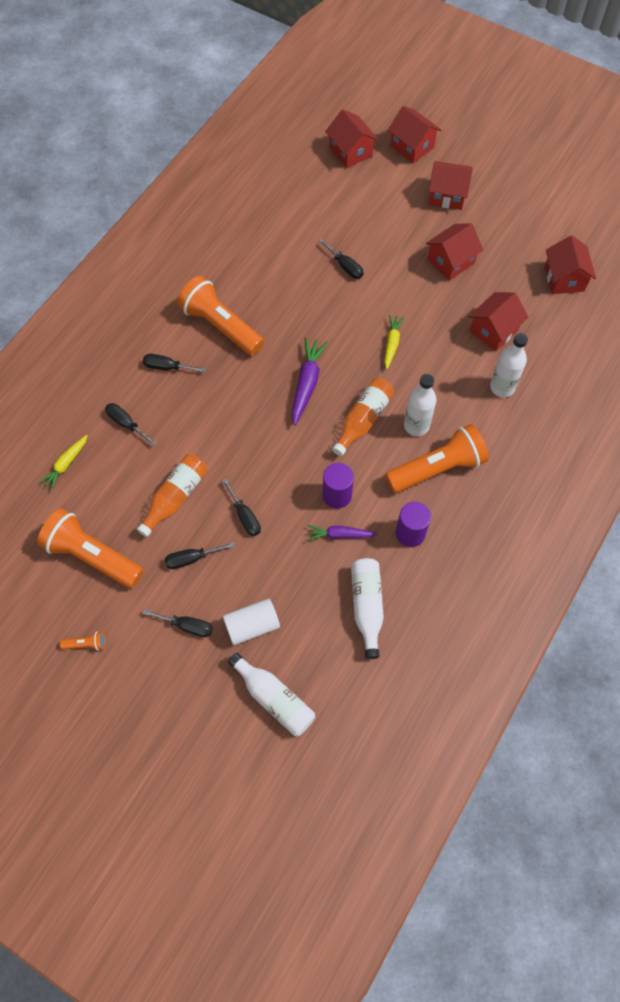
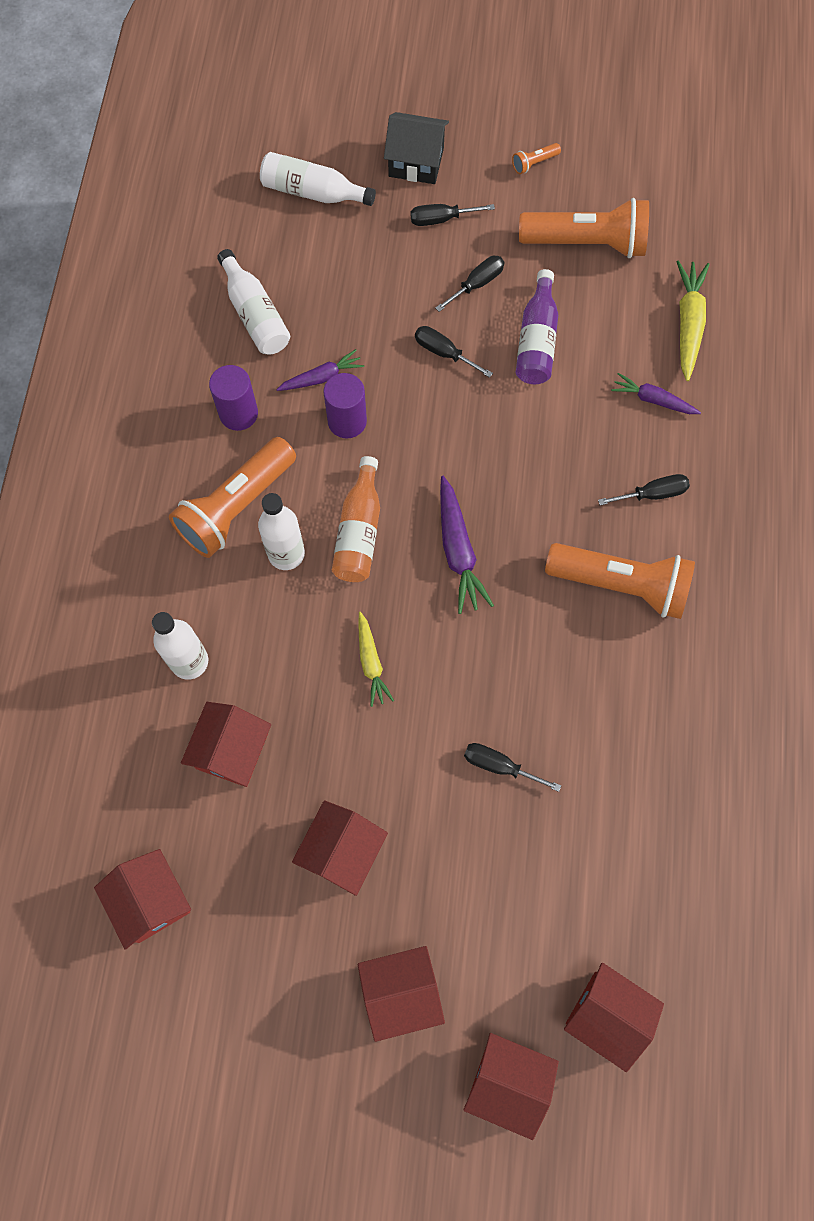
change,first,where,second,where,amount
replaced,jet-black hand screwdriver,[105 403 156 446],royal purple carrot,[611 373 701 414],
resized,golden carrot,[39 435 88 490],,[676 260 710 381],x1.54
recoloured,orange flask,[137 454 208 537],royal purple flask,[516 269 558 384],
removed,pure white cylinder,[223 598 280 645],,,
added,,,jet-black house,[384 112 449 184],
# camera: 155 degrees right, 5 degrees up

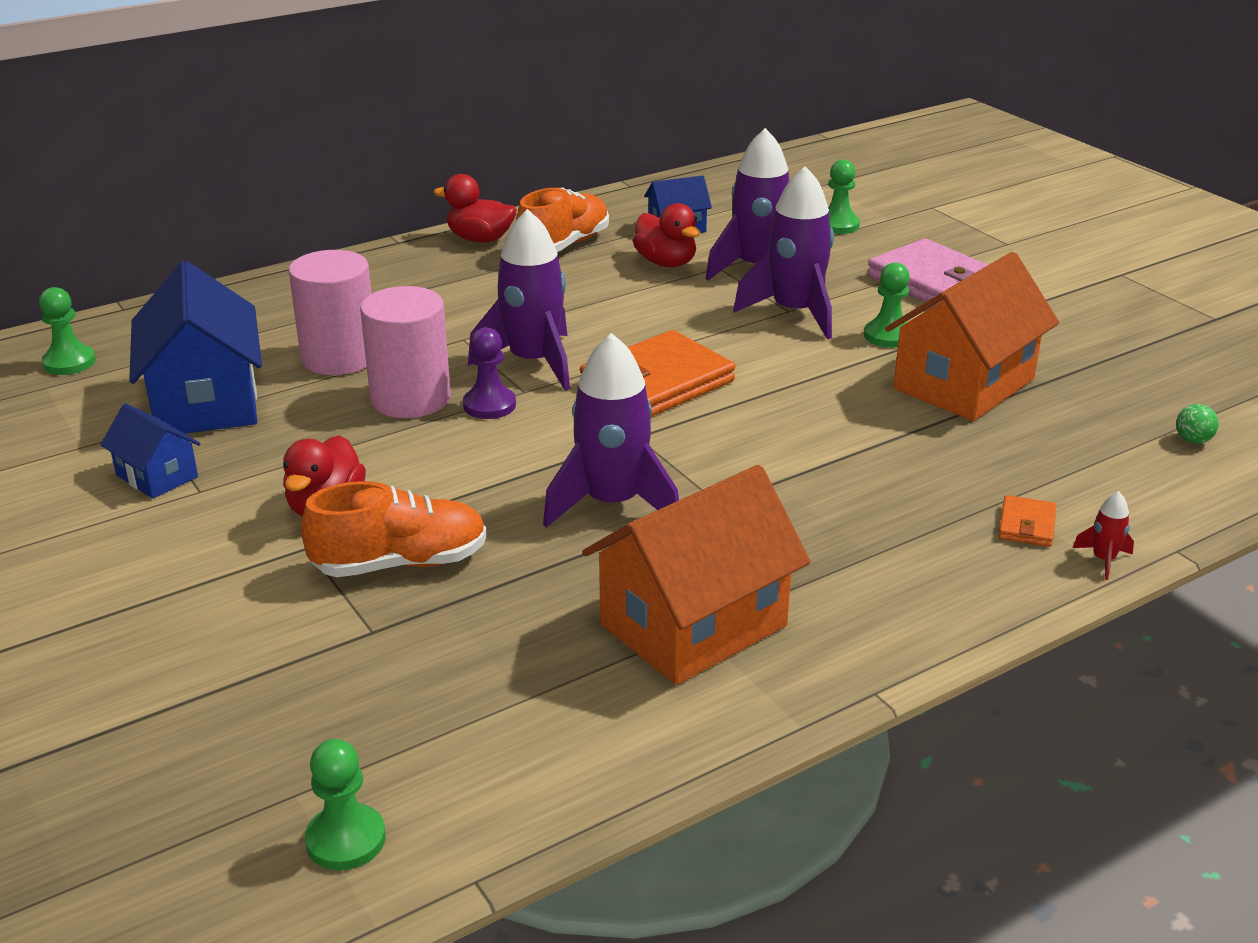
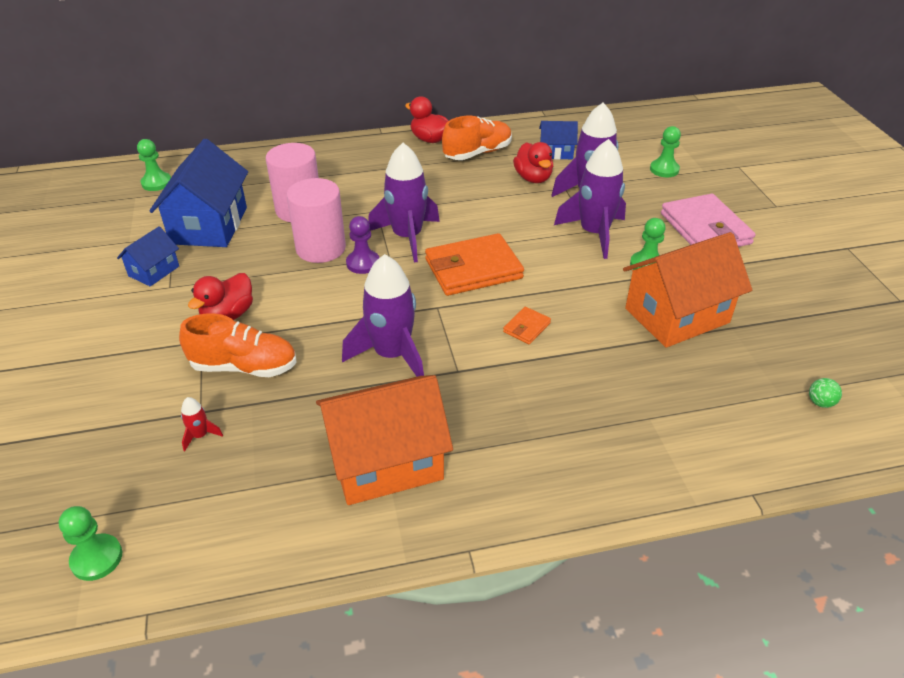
change,first,where,second,where,amount
turned,cobalt house,[100 404 201 499],,[117 226 179 287],60 degrees clockwise
moved,scarlet rocket,[1073 491 1134 580],,[181 397 223 451],
moved,orange billfold,[999 495 1056 547],,[503 307 551 344],
# camera: 20 degrees right, 10 degrees up

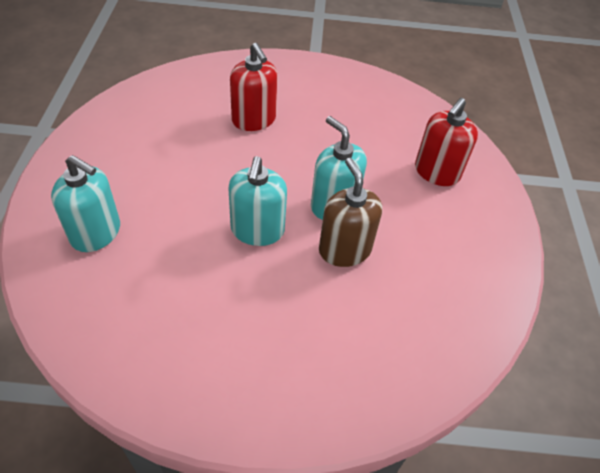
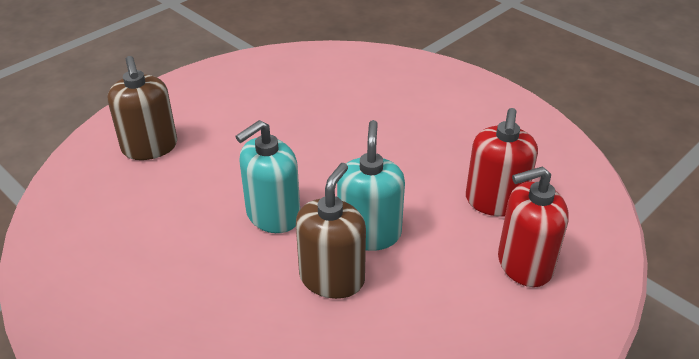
change,first,where,second,where,amount
moved,scarlet pump bottle,[230 43 277 131],,[466 108 538 217],
recoloured,aqua pump bottle,[51 155 120 252],dark brown pump bottle,[108 56 177 160],
# camera: 45 degrees right, 10 degrees down

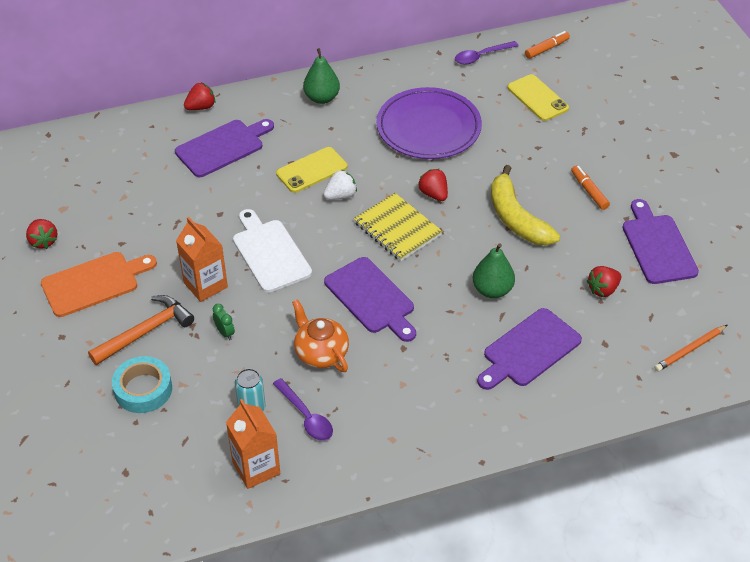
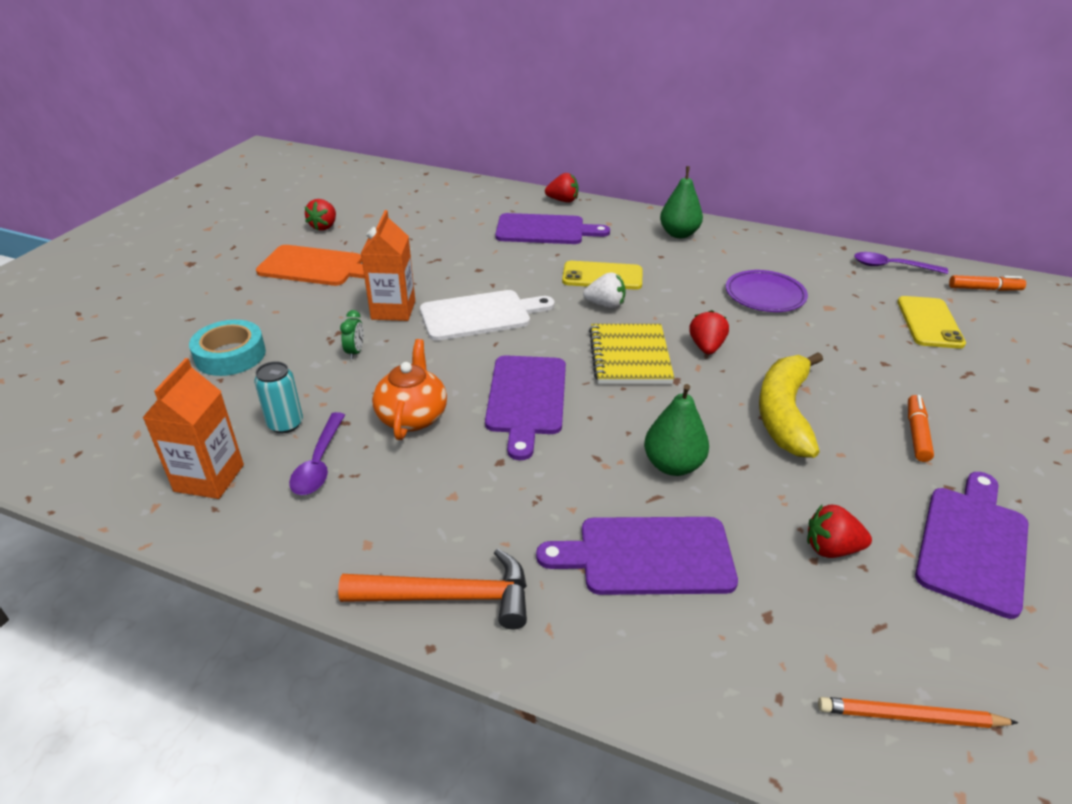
change,first,where,second,where,amount
resized,royal purple plate,[376 87 482 159],,[726 270 808 312],x0.60
turned,pure white chopping board,[233 209 312 293],,[420 290 555 341],60 degrees clockwise
moved,orange claw hammer,[88 295 194 365],,[338 549 527 630],
# camera: 40 degrees right, 10 degrees down

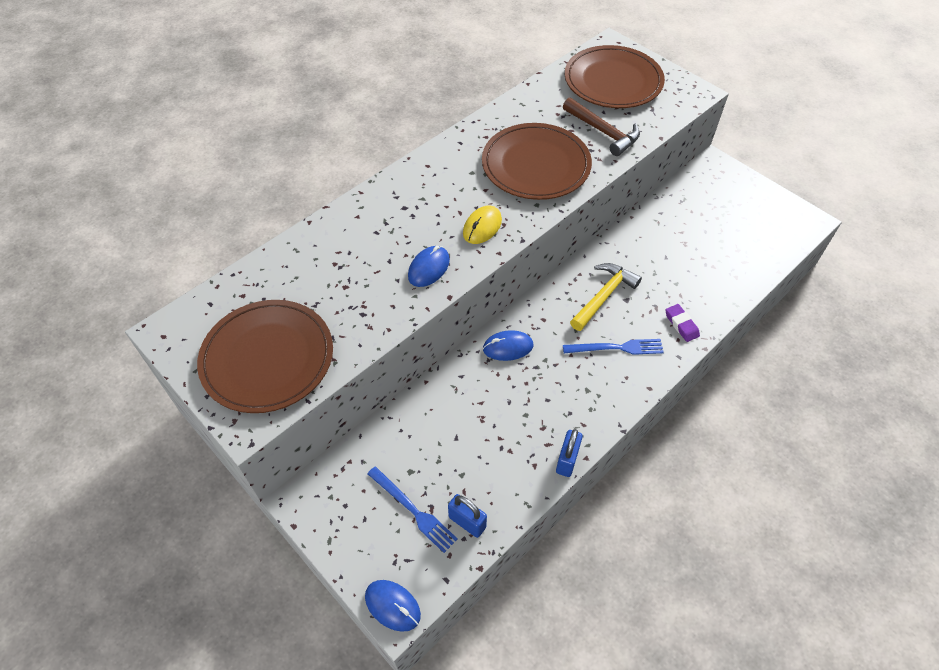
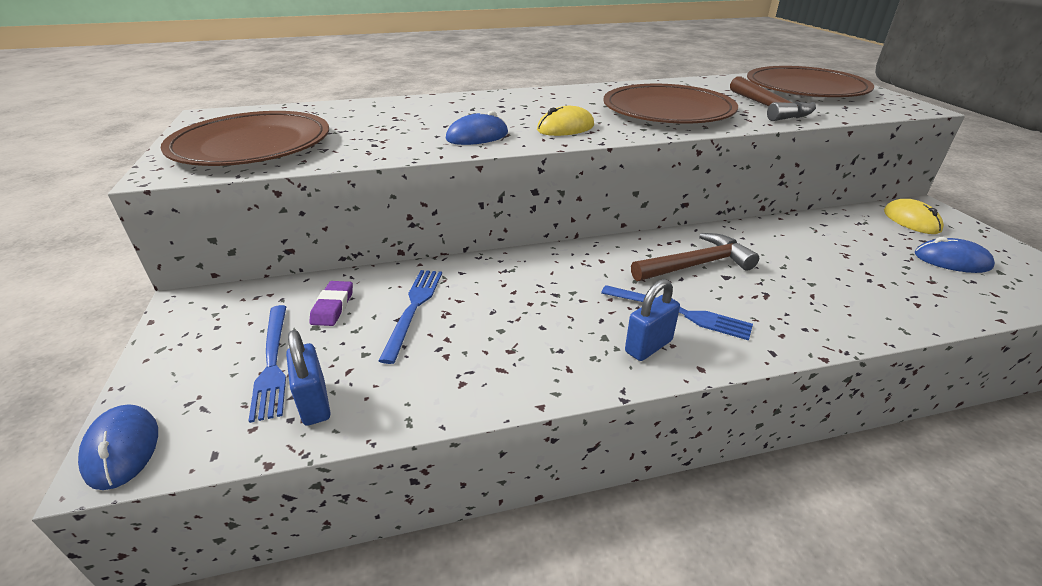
change,first,where,second,where,amount
recoloured,golden claw hammer,[570 263 642 331],dark brown claw hammer,[631 233 759 281],
moved,royal purple pencil eraser,[665 304 700 342],,[309 281 353 326],
moved,cobalt computer mouse,[483 330 533 361],,[915 237 995 273],
moved,cobalt small lock,[556 429 583 477],,[625 279 680 361],
added,,,golden computer mouse,[884 199 944 234],
added,,,cobalt fork,[379 270 442 364],
# camera: 30 degrees right, 20 degrees down

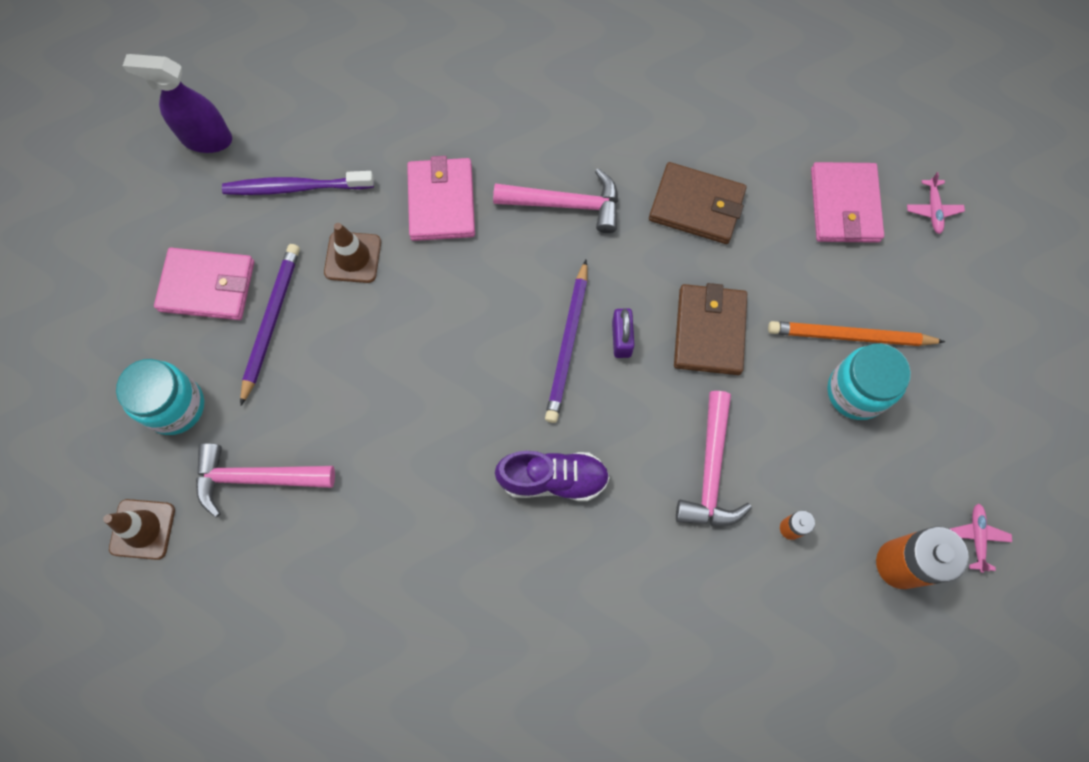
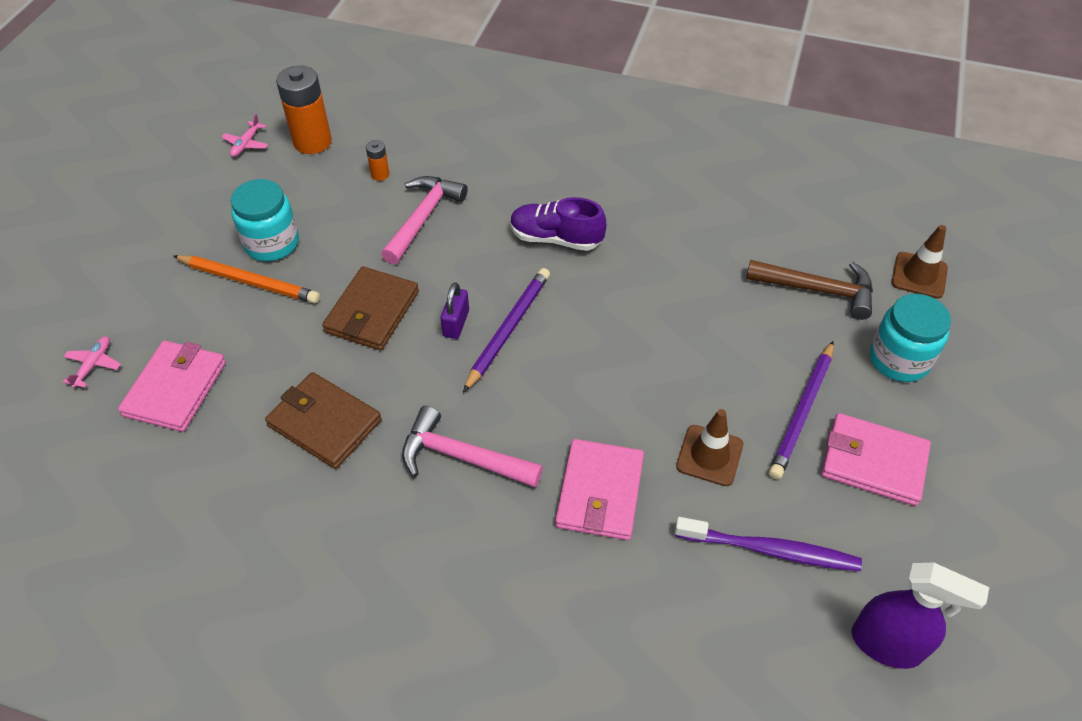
change,first,where,second,where,amount
recoloured,rose-pink claw hammer,[196 443 335 517],dark brown claw hammer,[746 260 873 320],
# camera: 165 degrees left, 20 degrees down

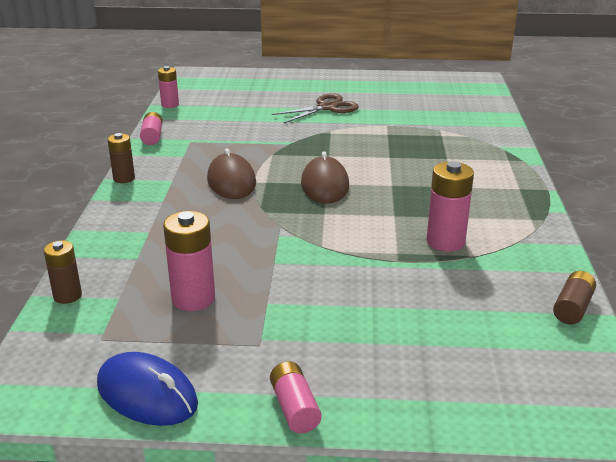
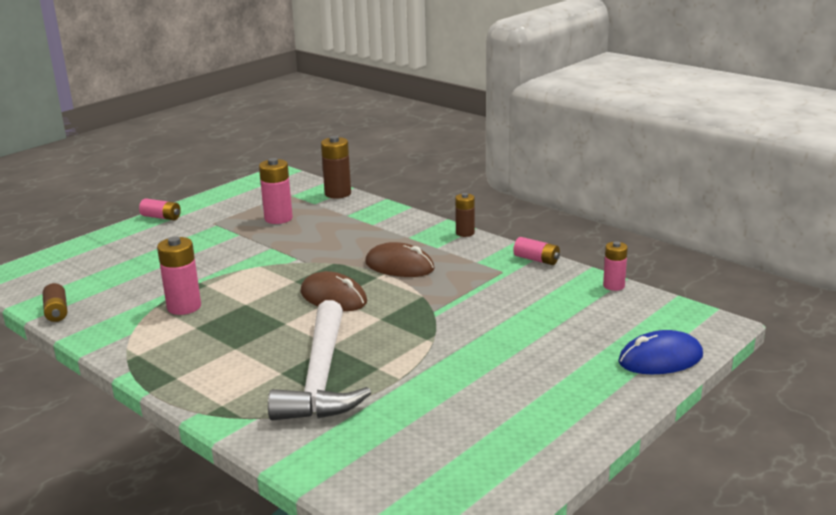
change,first,where,second,where,amount
removed,dark brown shears,[272 93 359 123],,,
resized,dark brown battery,[44 240 82 304],,[321 136 351 199],x1.56
moved,cobalt computer mouse,[97 352 198 426],,[618 330 703 374],
added,,,pure white claw hammer,[268 300 371 420],
# camera: 130 degrees right, 5 degrees down

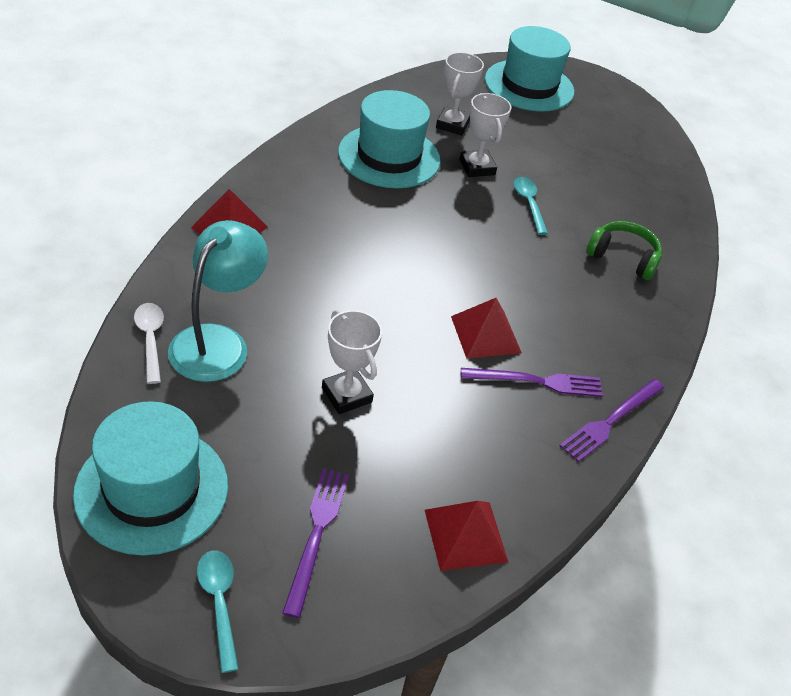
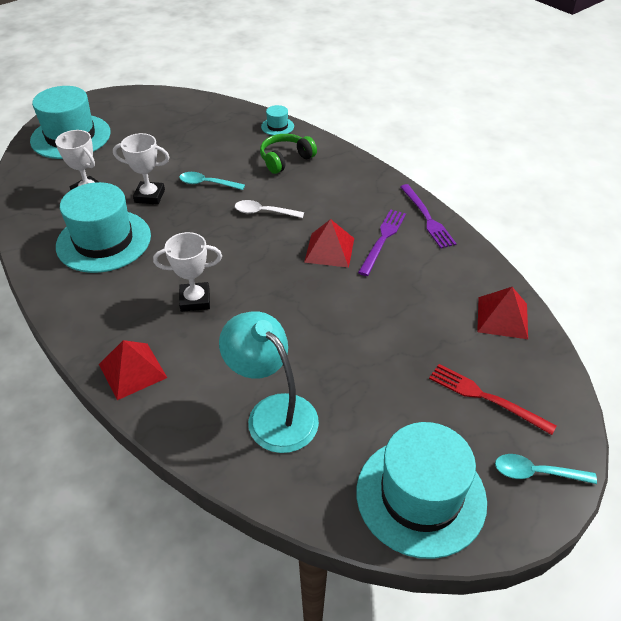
change,first,where,second,where,amount
moved,pure white spoon,[134 303 164 384],,[235 200 304 218],
moved,pure white award cup,[322 309 382 414],,[153 232 222 312],
recoloured,royal purple fork,[282 469 349 618],scarlet fork,[429 364 557 435],
added,,,aqua top hat,[261 105 294 135],
# camera: 60 degrees left, 0 degrees up

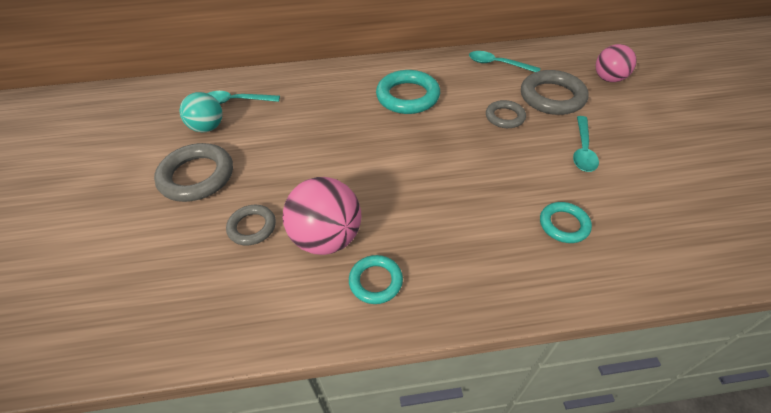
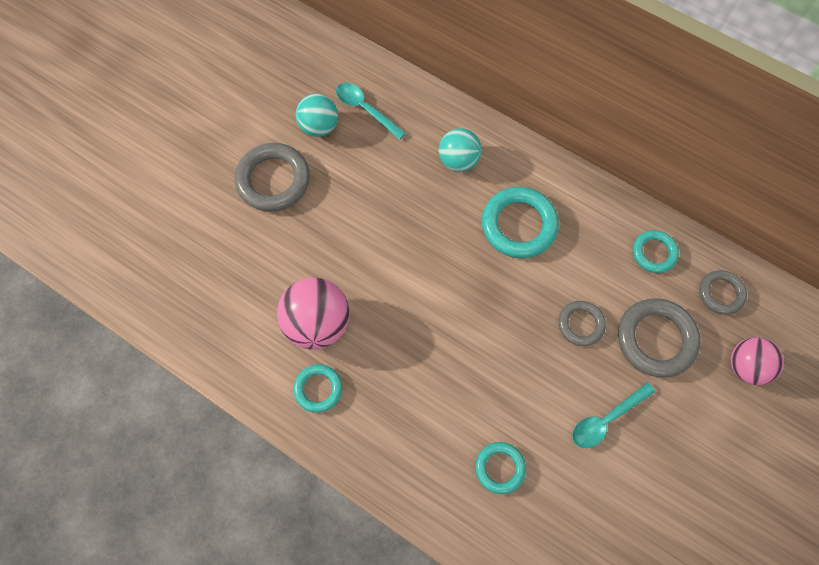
change,first,where,second,where,amount
replaced,aqua spoon,[469 51 540 72],aqua hoop,[633 230 679 273],
moved,gray hoop,[226 205 276 245],,[699 270 747 315],
added,,,aqua play ball,[439 128 482 172],
# camera: 40 degrees right, 20 degrees up

